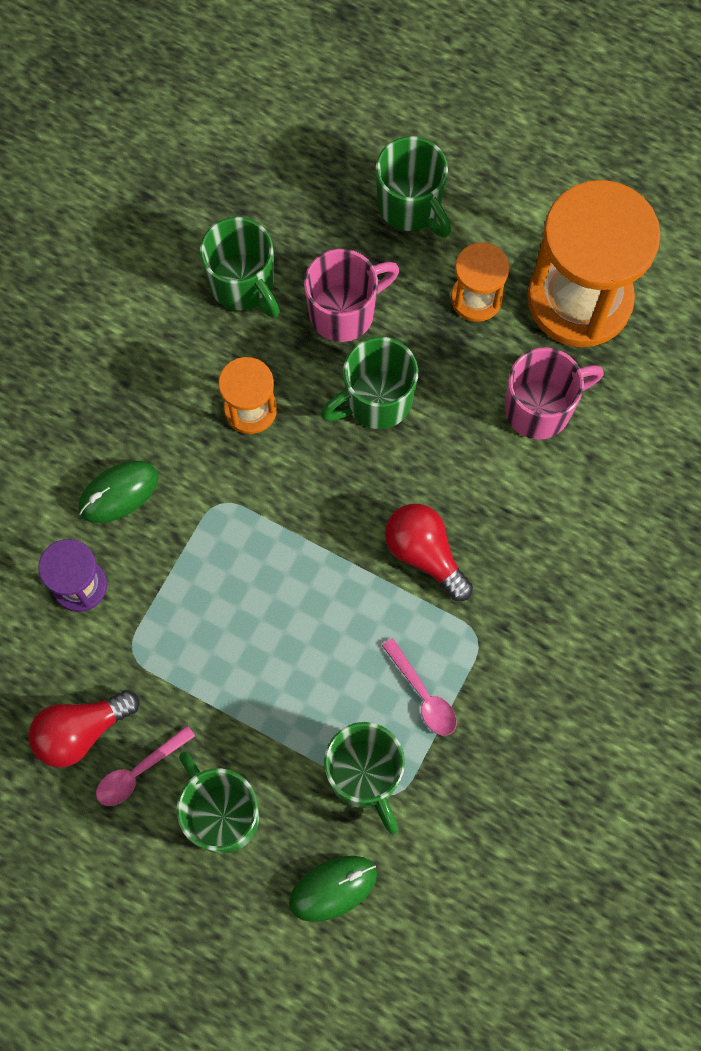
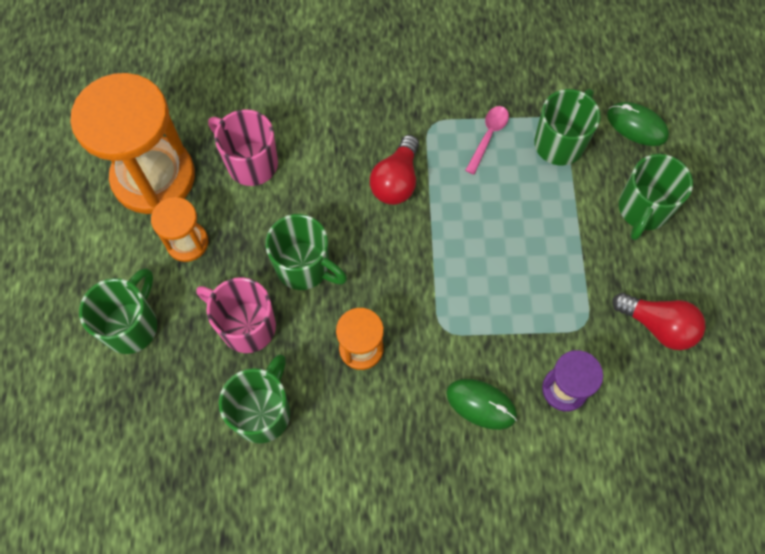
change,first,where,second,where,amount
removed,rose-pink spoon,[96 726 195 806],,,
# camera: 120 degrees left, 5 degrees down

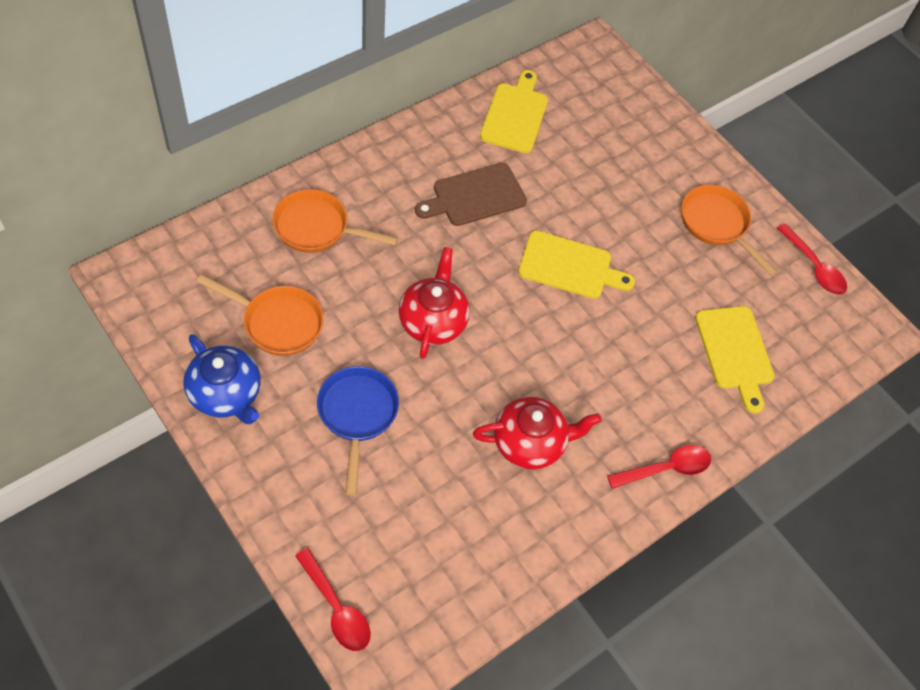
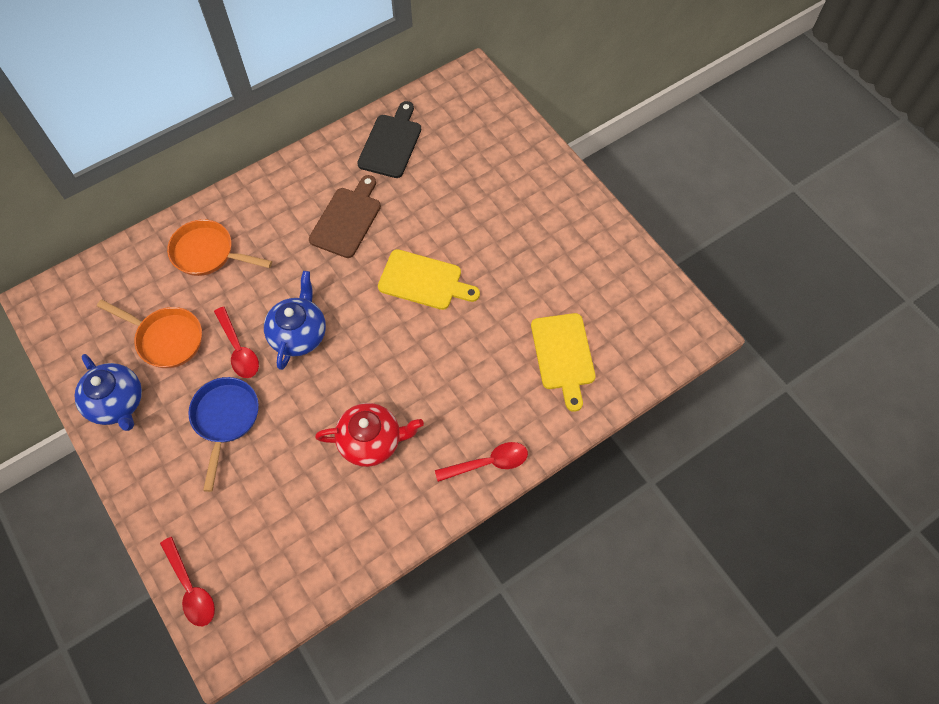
change,first,where,second,where,amount
recoloured,golden chopping board,[480 70 548 153],jet-black chopping board,[357 101 421 178],
turned,dark brown chopping board,[415 163 527 226],,[309 175 381 258],135 degrees clockwise
removed,orange frying pan,[681 185 778 276],,,
moved,scarlet spoon,[777 223 847 295],,[214 307 259 378],
recoloured,scarlet china teapot,[399 247 470 359],cobalt china teapot,[264 271 326 370],
# camera: 10 degrees right, 5 degrees up

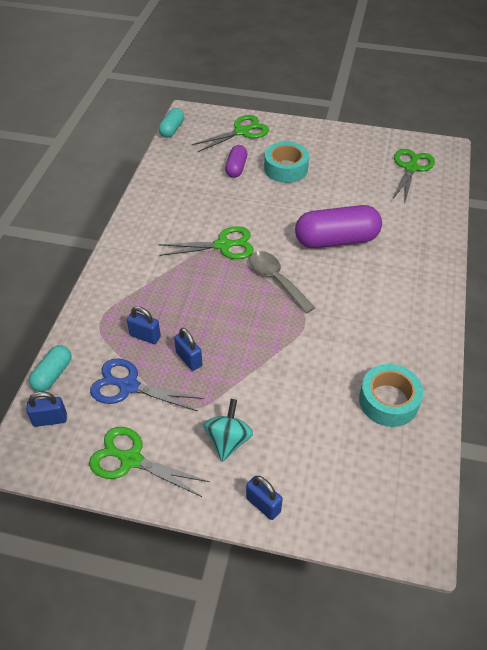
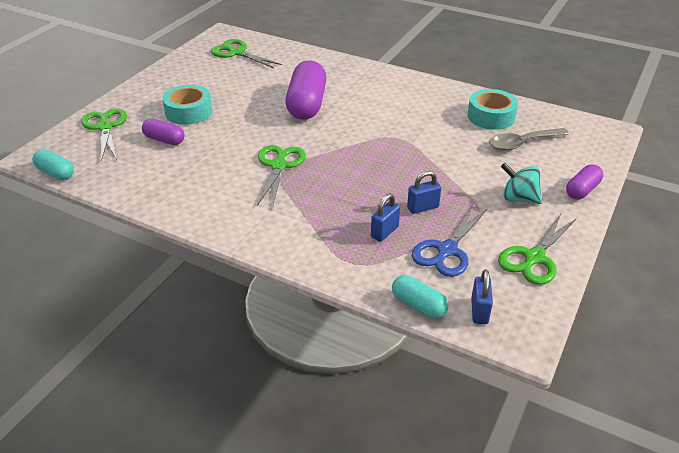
change,first,where,second,where,amount
moved,gray spoon,[250 251 316 314],,[489 128 569 151],
replaced,cobalt small lock,[246 476 282 520],royal purple pill,[566 164 603 199],
# camera: 75 degrees left, 10 degrees down

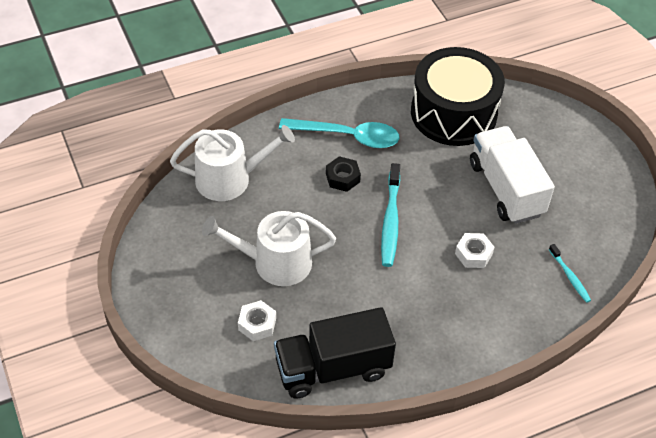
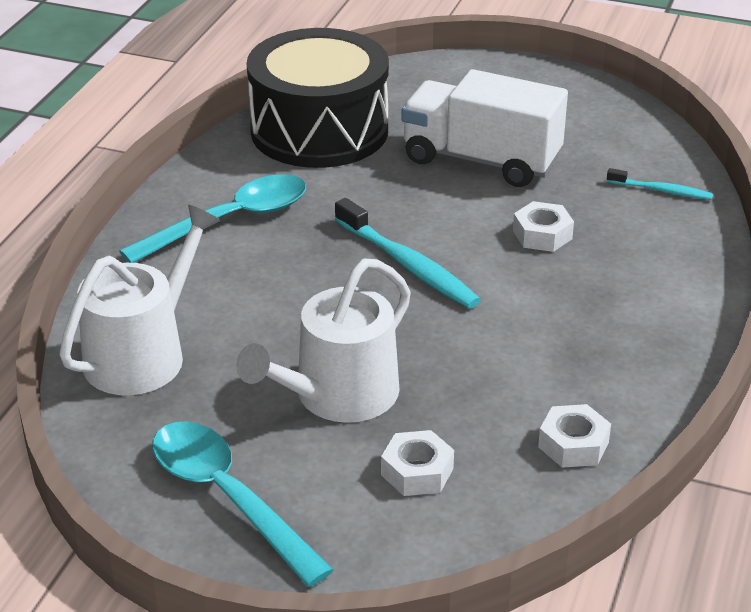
change,first,where,second,where,amount
removed,jet-black hexagon nut,[326 156 361 192],,,
replaced,jet-black truck,[274 307 396 399],pure white hexagon nut,[538 404 611 468],
added,,,aqua spoon,[152 421 334 587],
# camera: 45 degrees left, 15 degrees down

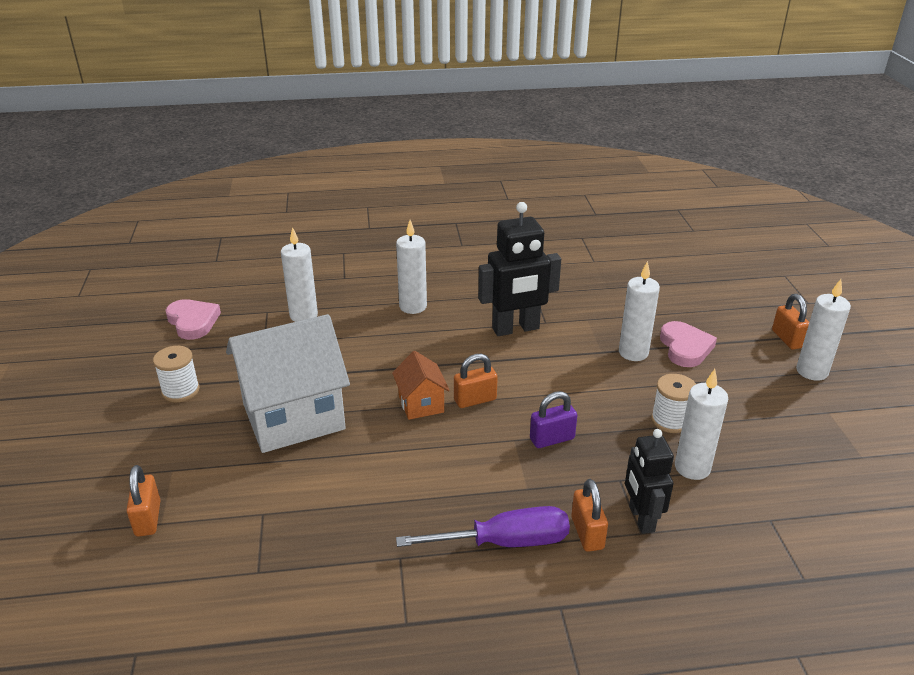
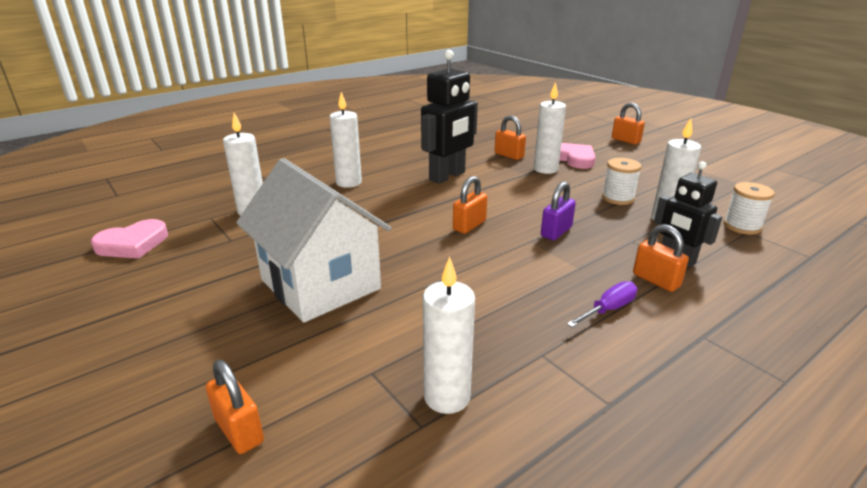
change,first,where,second,where,amount
moved,pure white wax candle,[796 279 851 381],,[423 257 475 414],
turned,rose-pink heart shape,[166 299 221 340],,[91 219 168 258],120 degrees clockwise
turned,pure white house,[226 314 350 453],,[236 158 391 322],75 degrees counterclockwise
moved,pure white bobbin,[153 346 200 402],,[724 182 775 235],
removed,orange house,[392 351 450 420],,,
resized,royal purple hand screwdriver,[396 506 570 547],,[567 281 637 327],x0.59
added,,,orange small lock,[495 115 526 160],
# camera: 30 degrees left, 5 degrees down

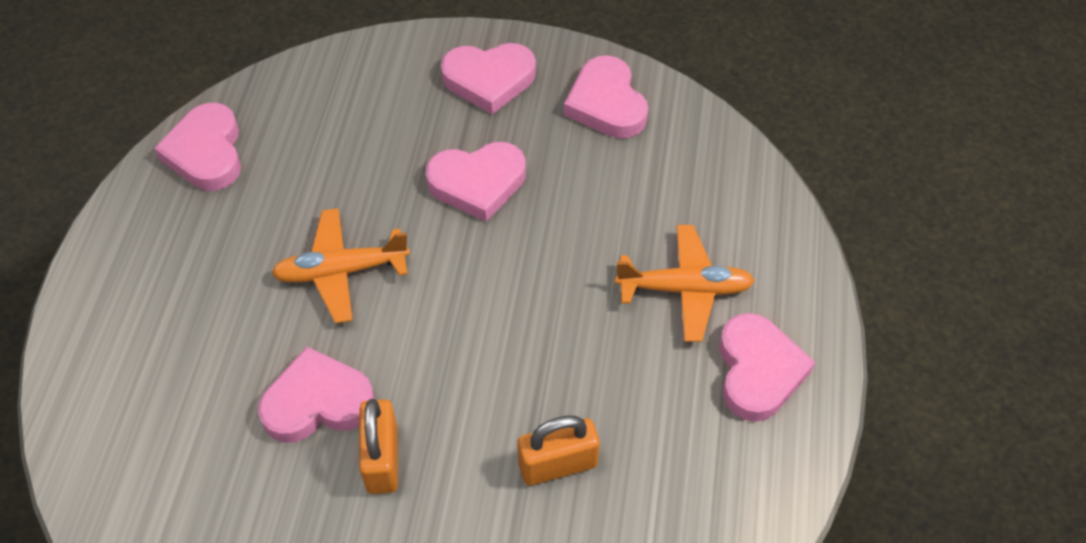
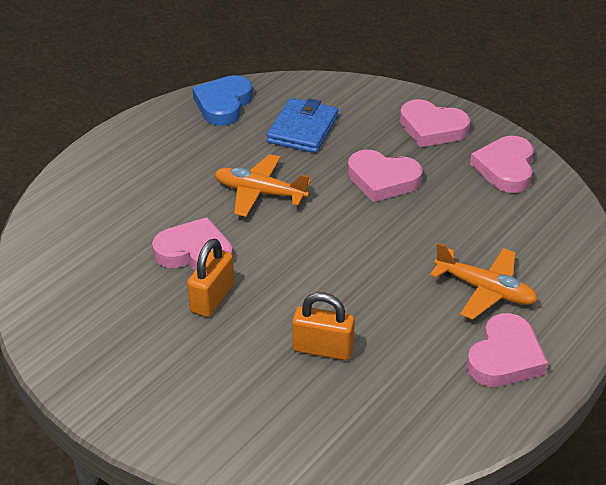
change,first,where,second,where,amount
recoloured,rose-pink heart shape,[154 103 241 191],cobalt heart shape,[192 75 253 126],
added,,,cobalt billfold,[267 98 338 153],
# camera: 30 degrees right, 15 degrees down

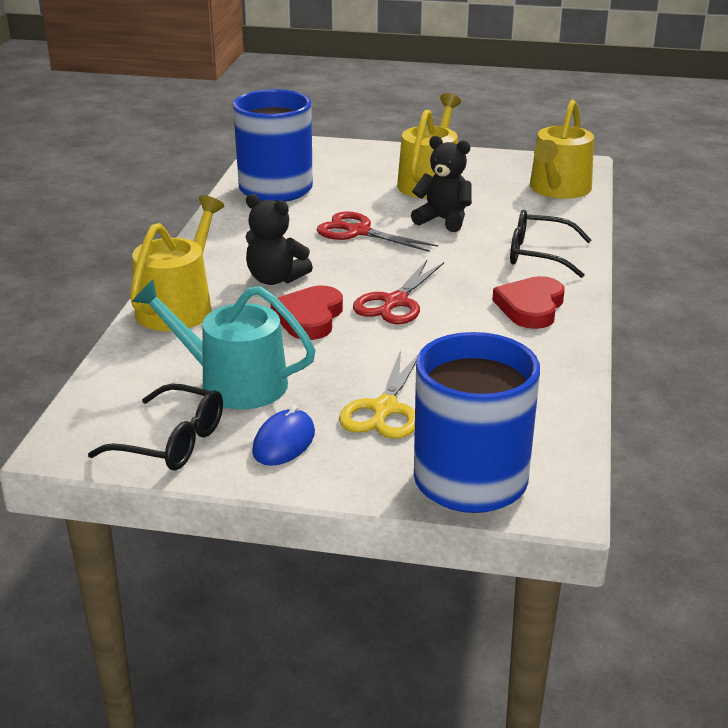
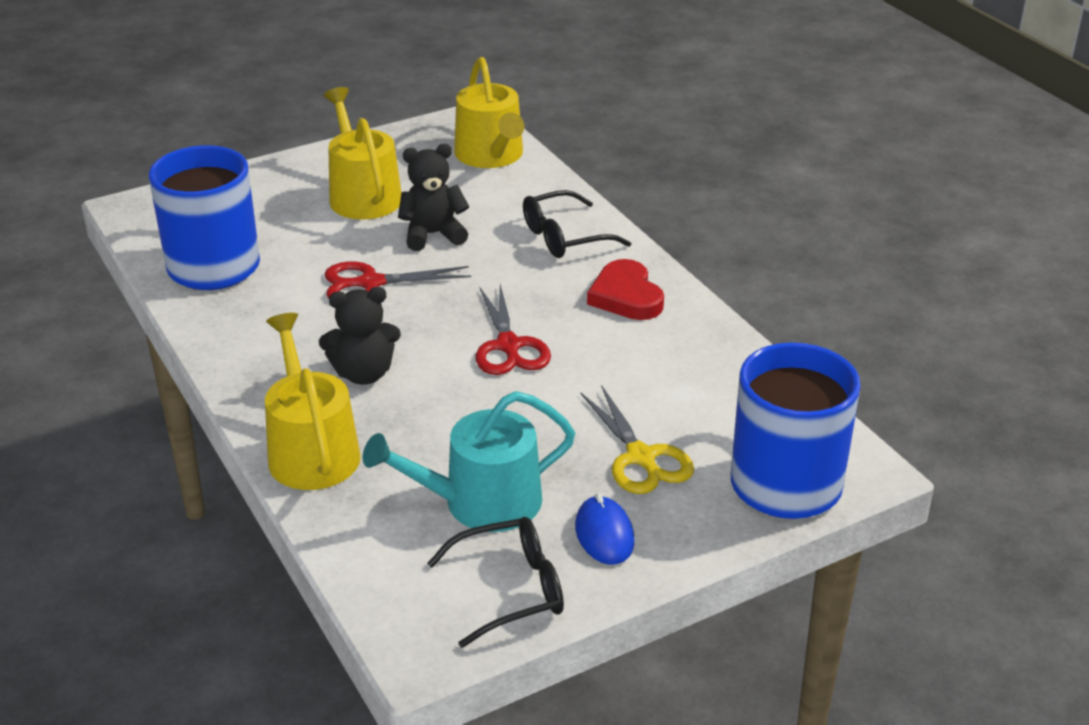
change,first,where,second,where,amount
removed,scarlet heart shape,[271 286 343 340],,,
# camera: 40 degrees left, 5 degrees up

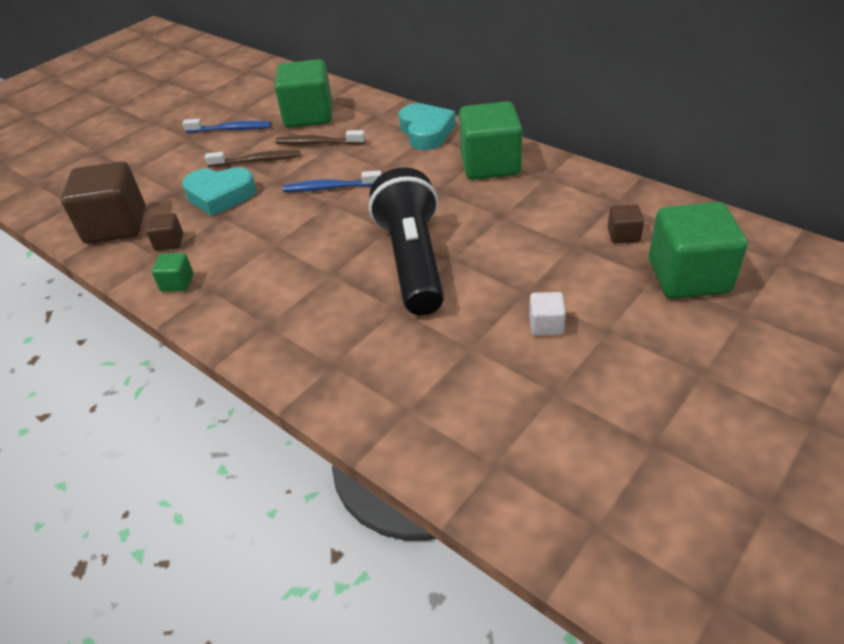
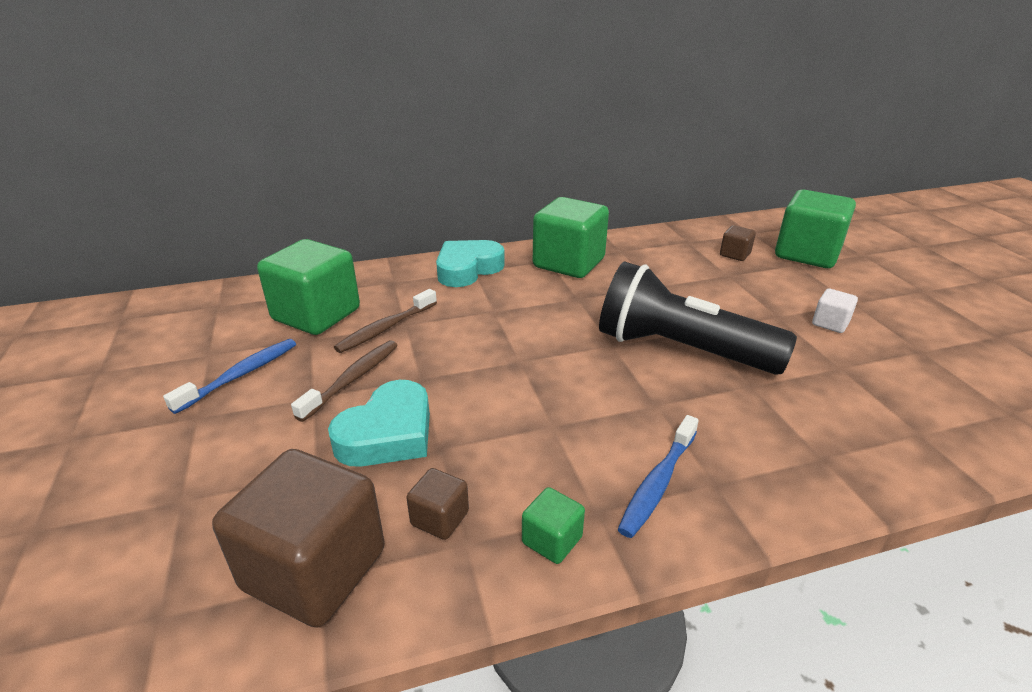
change,first,where,second,where,amount
turned,aqua heart shape,[399 103 456 150],,[436 240 505 287],60 degrees counterclockwise
moved,cobalt dental brush,[283 170 382 192],,[618 415 699 538],
# camera: 60 degrees left, 10 degrees down

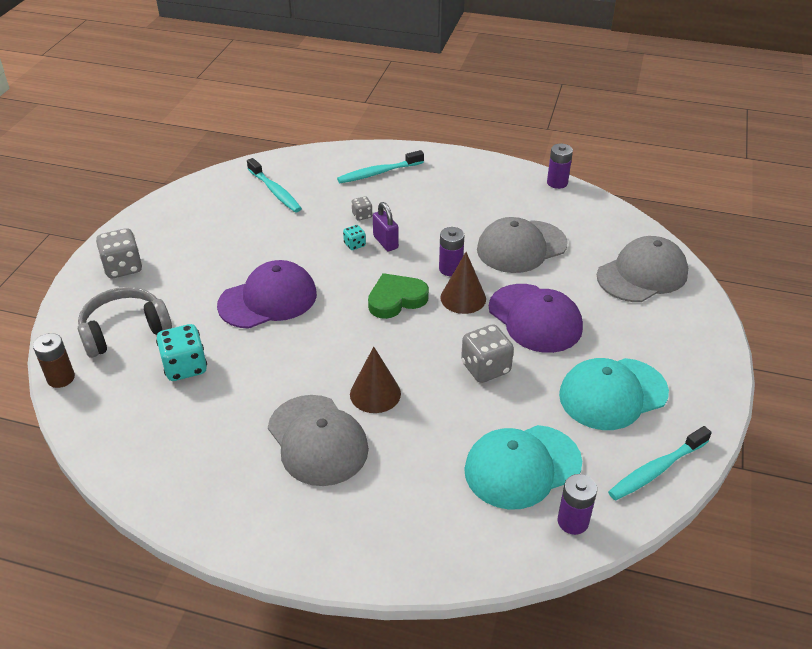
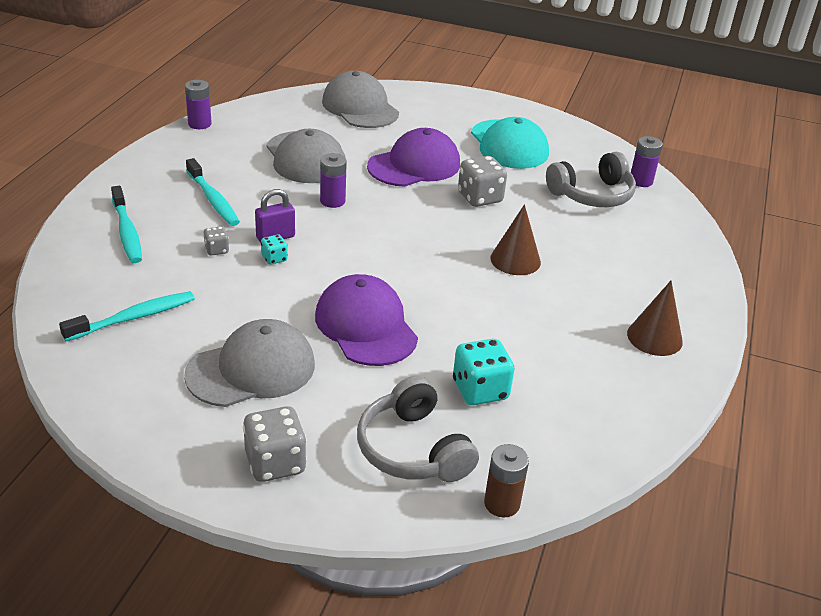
change,first,where,second,where,amount
moved,dark brown cone,[440 252 486 314],,[627 281 683 356],
removed,emerald heart shape,[368 273 429 319],,,
moved,gray peaked cap,[268 395 369 486],,[184 319 315 407],
replaced,aqua peaked cap,[464 425 582 510],gray headphones,[546 152 636 207],
moved,aqua dental brush,[608 426 712 500],,[186 158 240 226],
# camera: 90 degrees left, 5 degrees down

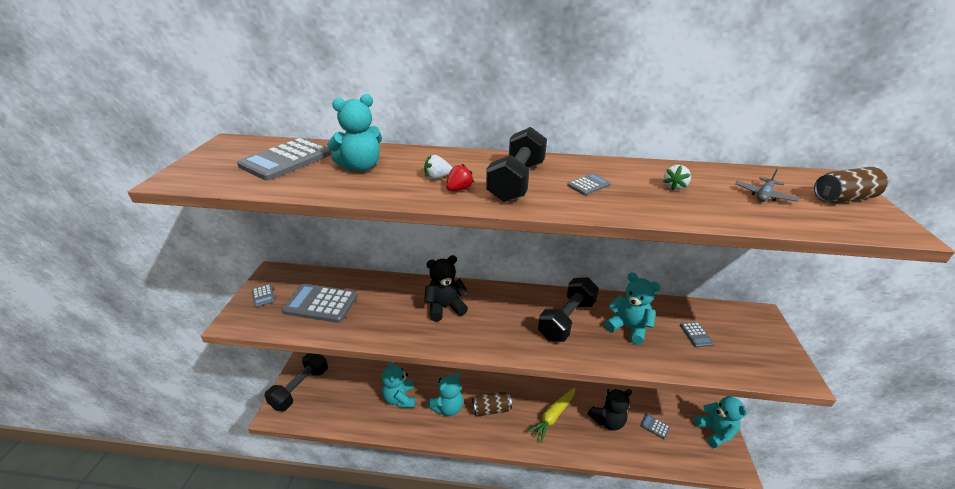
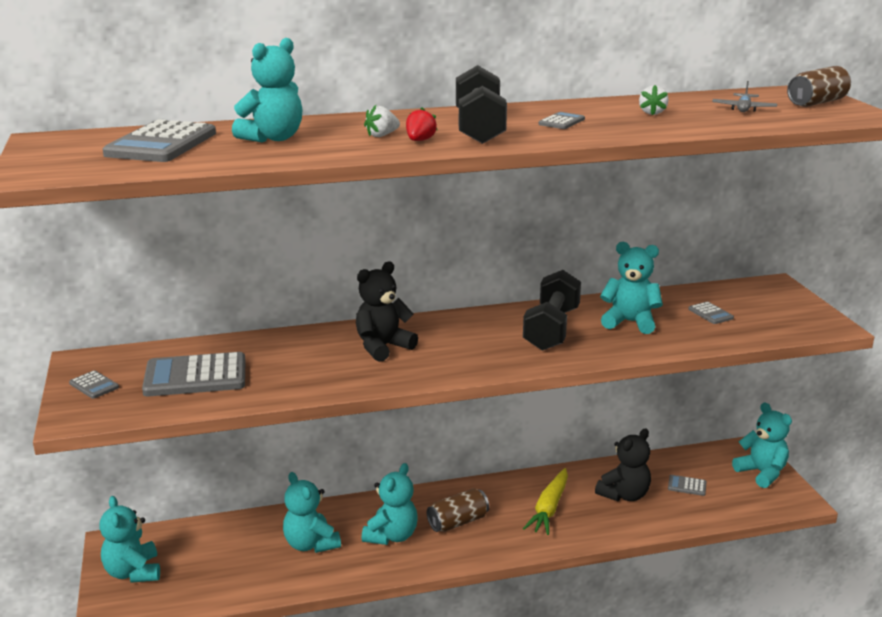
change,first,where,second,where,amount
replaced,jet-black free weight,[264 353 328 411],aqua teddy bear,[99 496 160 583],
# camera: 20 degrees left, 10 degrees down

